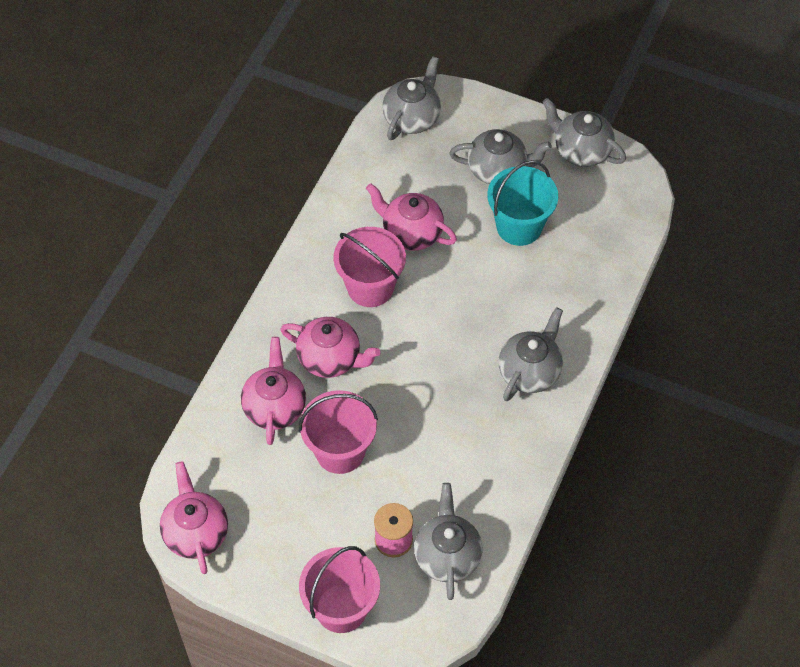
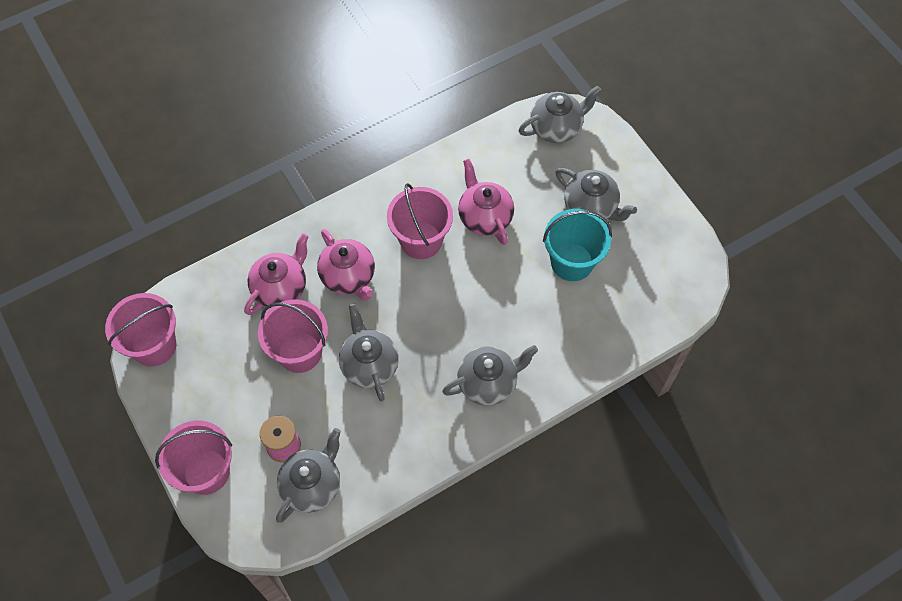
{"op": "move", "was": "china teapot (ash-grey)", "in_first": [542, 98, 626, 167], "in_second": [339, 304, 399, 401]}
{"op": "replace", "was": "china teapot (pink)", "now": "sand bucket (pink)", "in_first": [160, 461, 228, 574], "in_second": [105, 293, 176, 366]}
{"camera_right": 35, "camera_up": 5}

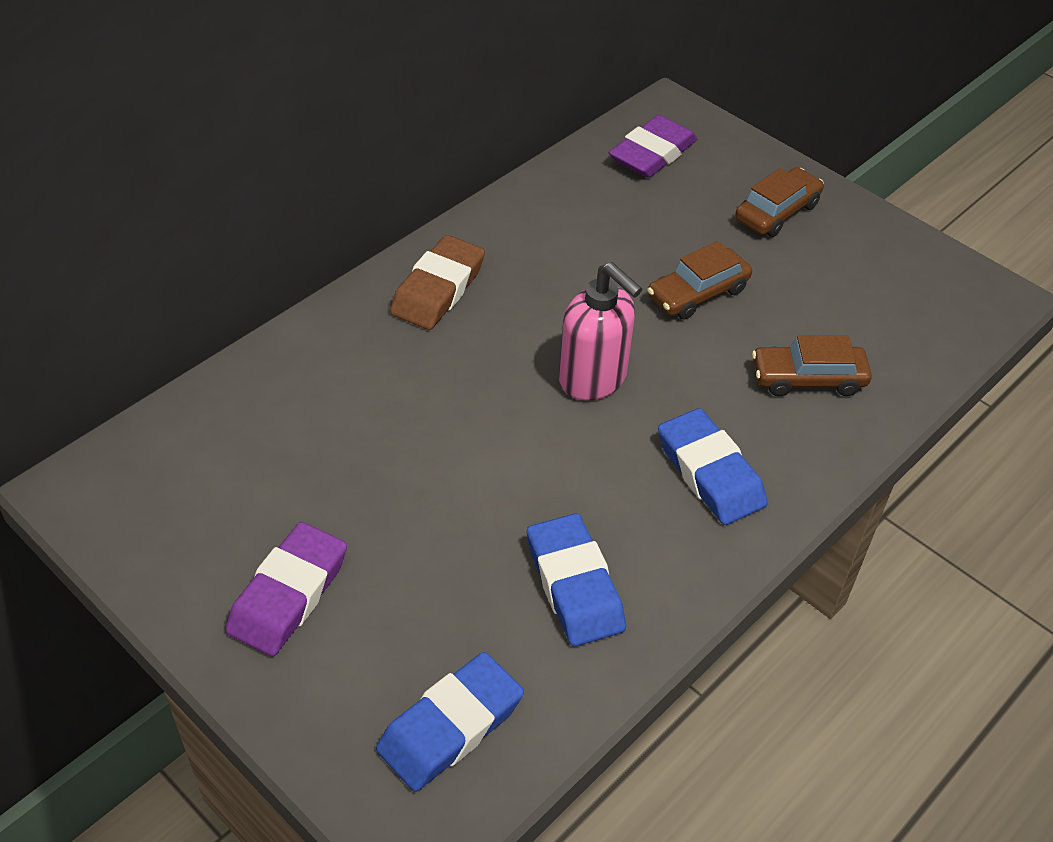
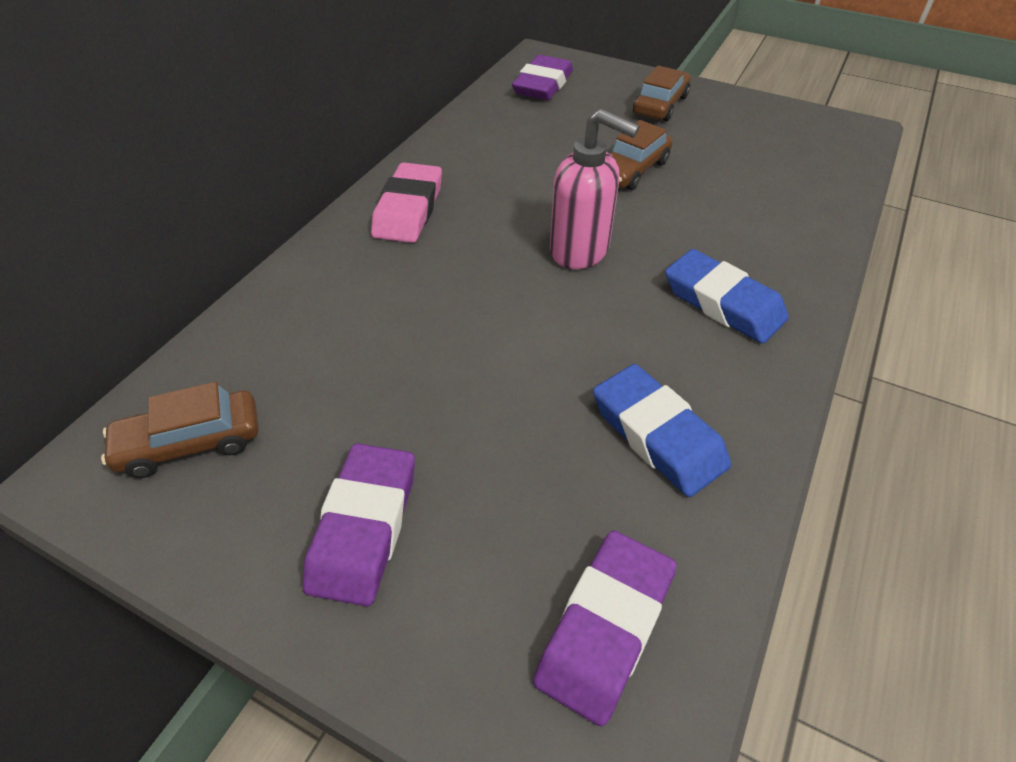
{"op": "recolor", "was": "pencil eraser (dark brown)", "now": "pencil eraser (pink)", "in_first": [390, 235, 485, 330], "in_second": [371, 162, 442, 243]}
{"op": "move", "was": "toy car (dark brown)", "in_first": [752, 335, 872, 396], "in_second": [101, 382, 259, 478]}
{"op": "recolor", "was": "pencil eraser (cobalt)", "now": "pencil eraser (royal purple)", "in_first": [376, 652, 524, 792], "in_second": [533, 531, 677, 726]}
{"camera_right": -15, "camera_up": 0}

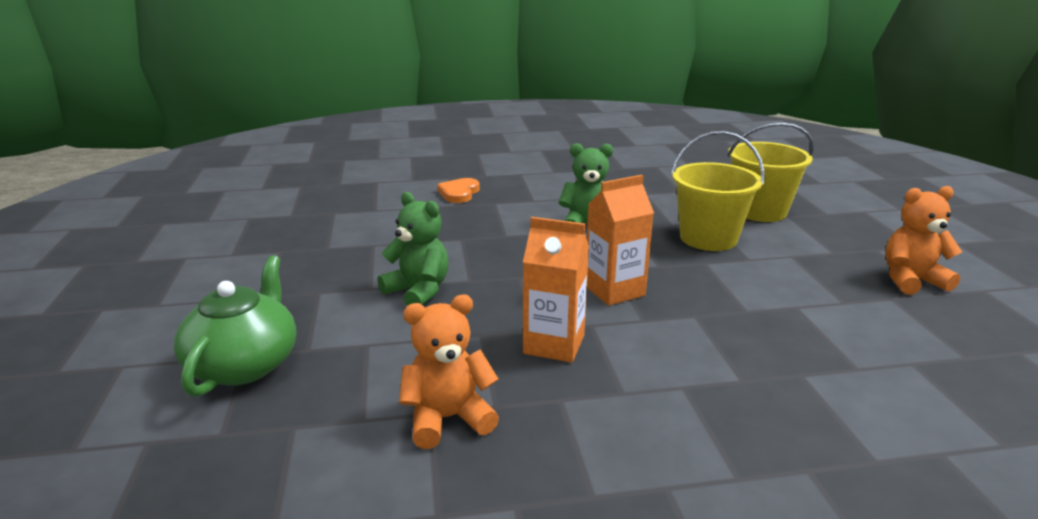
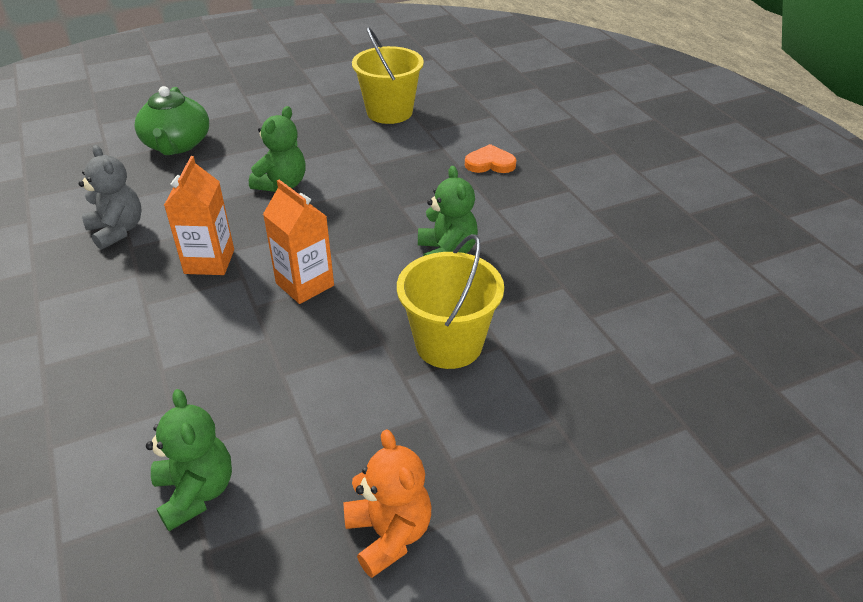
{"op": "move", "was": "sand bucket (bright yellow)", "in_first": [727, 122, 814, 222], "in_second": [352, 27, 424, 124]}
{"op": "rotate", "was": "china teapot (emerald)", "in_first": [174, 255, 296, 397], "in_second": [134, 86, 209, 155], "clockwise": 90}
{"op": "recolor", "was": "teddy (orange)", "now": "teddy (ash-grey)", "in_first": [399, 294, 499, 449], "in_second": [79, 145, 142, 250]}
{"op": "insert", "now": "teddy (emerald)", "in_second": [146, 389, 232, 531]}
{"camera_right": 75, "camera_up": 15}

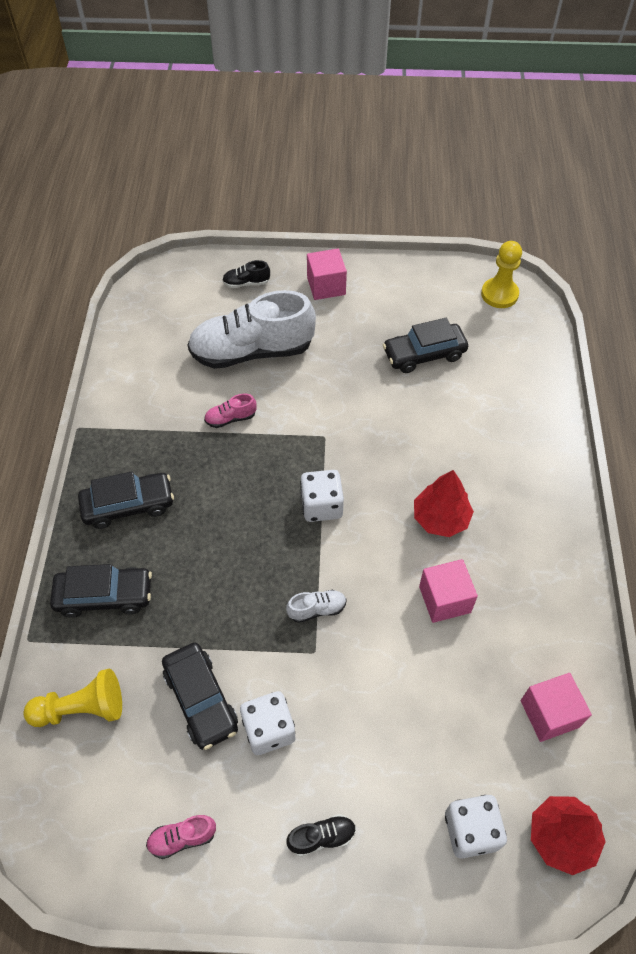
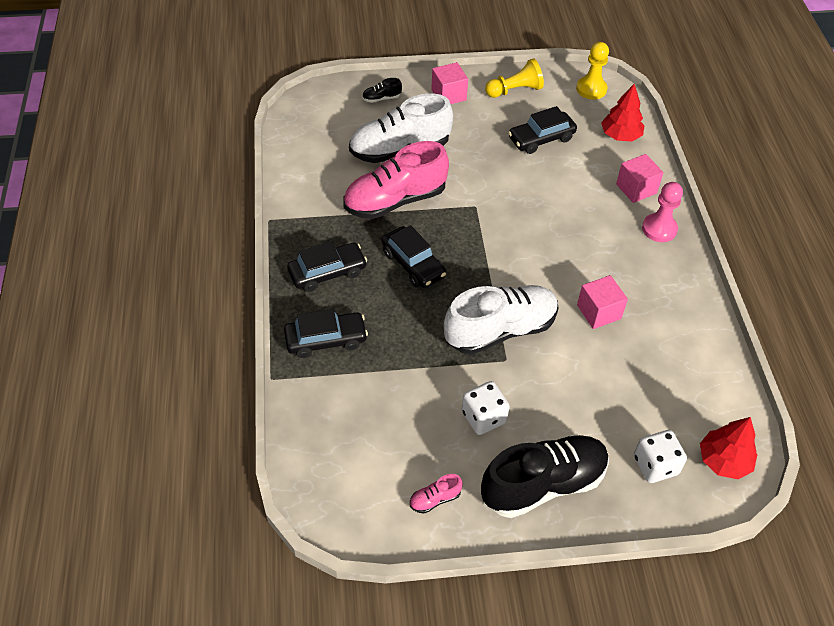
{"op": "resize", "was": "sneaker (pink)", "in_first": [204, 394, 257, 428], "in_second": [343, 141, 449, 219], "ratio": 2.5}
{"op": "delete", "was": "game die (snow-white)", "in_first": [300, 470, 344, 522]}
{"op": "move", "was": "toy tree (scarlet)", "in_first": [414, 470, 474, 537], "in_second": [601, 84, 645, 141]}
{"op": "resize", "was": "sneaker (snow-white)", "in_first": [286, 590, 347, 623], "in_second": [444, 285, 558, 355], "ratio": 2.5}
{"op": "move", "was": "toy car (jet-black)", "in_first": [162, 643, 238, 750], "in_second": [382, 225, 446, 288]}
{"op": "move", "was": "game pawn (bright yellow)", "in_first": [23, 669, 122, 727], "in_second": [485, 58, 544, 98]}
{"op": "move", "was": "solid cube (pink)", "in_first": [520, 673, 592, 742], "in_second": [616, 154, 664, 203]}
{"op": "resize", "was": "sneaker (jet-black)", "in_first": [286, 814, 356, 857], "in_second": [481, 435, 609, 518], "ratio": 2.5}
{"op": "insert", "now": "game pawn (pink)", "in_second": [642, 182, 683, 242]}
{"camera_right": -10, "camera_up": -5}

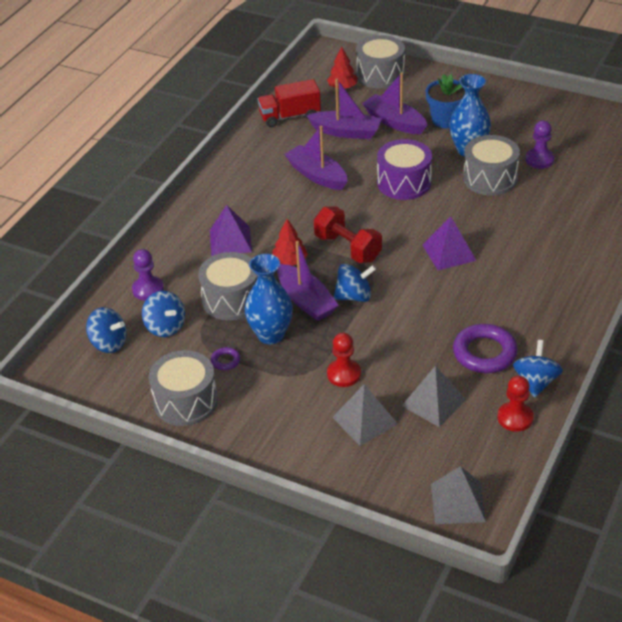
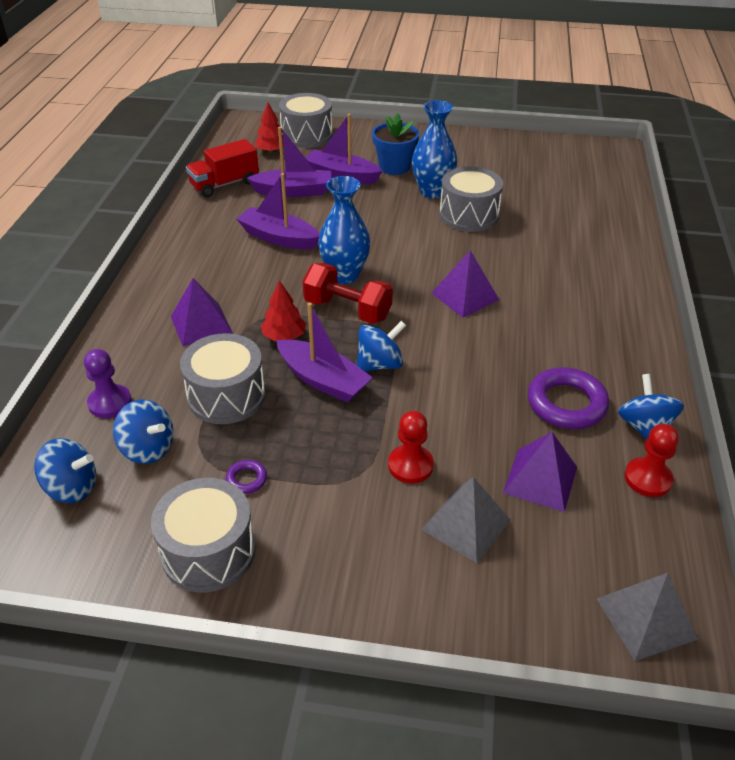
{"op": "delete", "was": "game pawn (royal purple)", "in_first": [525, 120, 555, 169]}
{"op": "delete", "was": "drum (royal purple)", "in_first": [377, 139, 432, 200]}
{"op": "move", "was": "tall vase (cobalt)", "in_first": [245, 254, 293, 344], "in_second": [318, 176, 371, 284]}
{"op": "recolor", "was": "pyramid (ash-grey)", "now": "pyramid (royal purple)", "in_first": [402, 366, 467, 427], "in_second": [503, 432, 577, 512]}
{"camera_right": -20, "camera_up": 0}

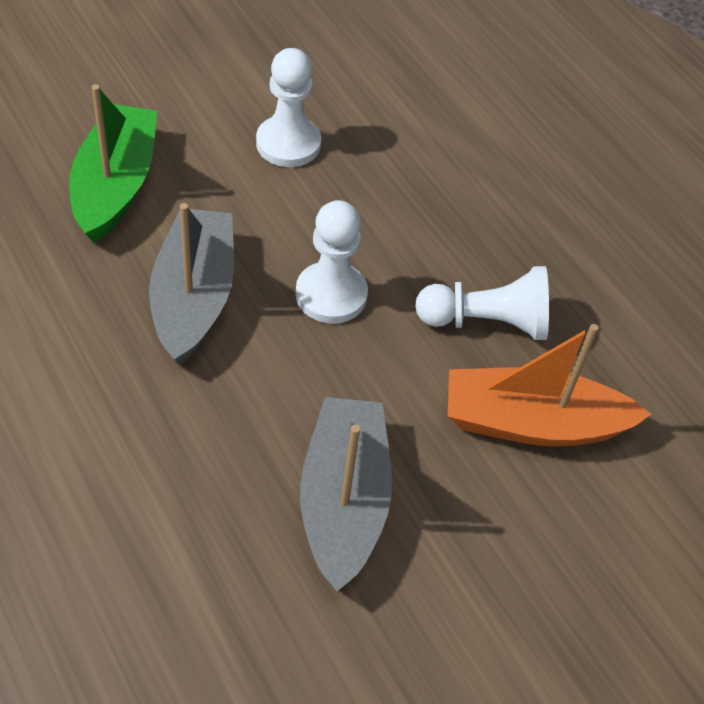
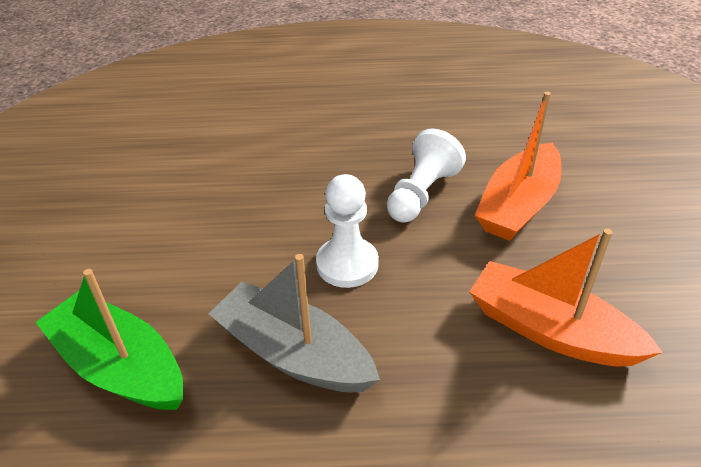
{"op": "delete", "was": "game pawn (snow-white)", "in_first": [256, 48, 321, 167]}
{"op": "recolor", "was": "toy boat (ash-grey)", "now": "toy boat (orange)", "in_first": [300, 397, 392, 591], "in_second": [469, 229, 663, 366]}
{"camera_right": -55, "camera_up": -10}

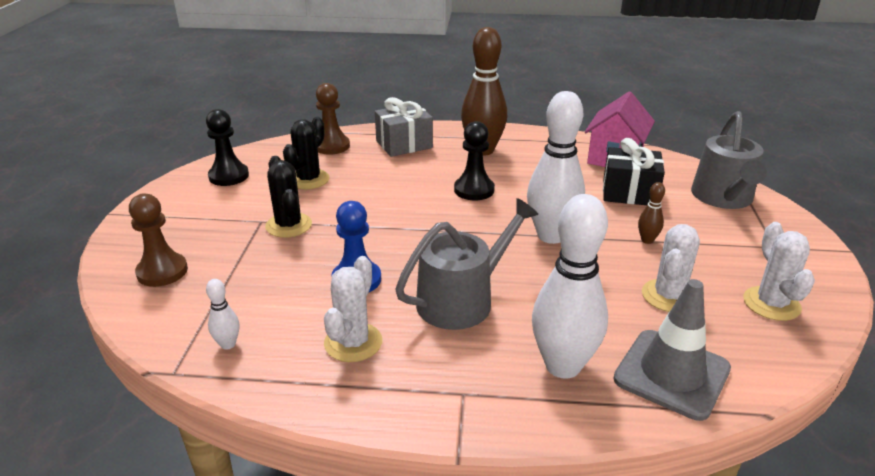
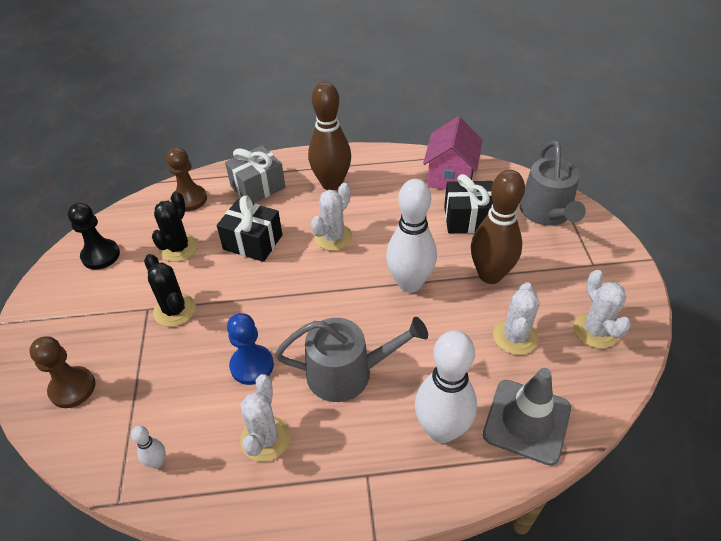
{"op": "replace", "was": "game pawn (jet-black)", "now": "saguaro cactus (snow-white)", "in_first": [454, 121, 495, 200], "in_second": [311, 183, 353, 251]}
{"op": "resize", "was": "skittle (dark brown)", "in_first": [638, 182, 665, 244], "in_second": [471, 170, 525, 284], "ratio": 2.33}
{"op": "rotate", "was": "sprinkling can (ash-grey)", "in_first": [395, 198, 539, 330], "in_second": [275, 317, 428, 402], "clockwise": 45}
{"op": "insert", "now": "present (jet-black)", "in_second": [217, 195, 282, 262]}
{"camera_right": -10, "camera_up": 15}

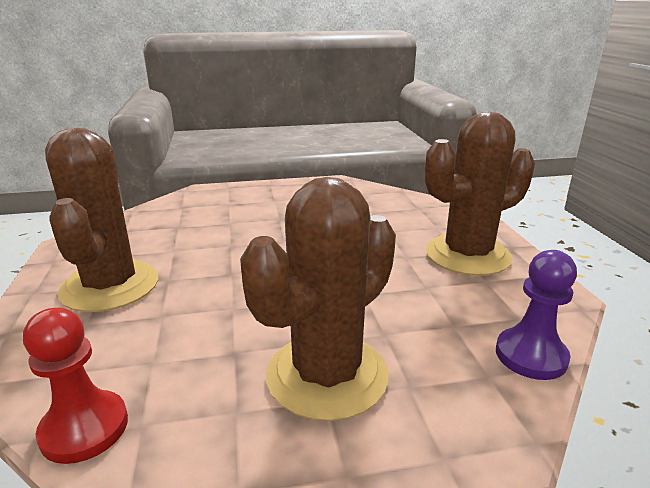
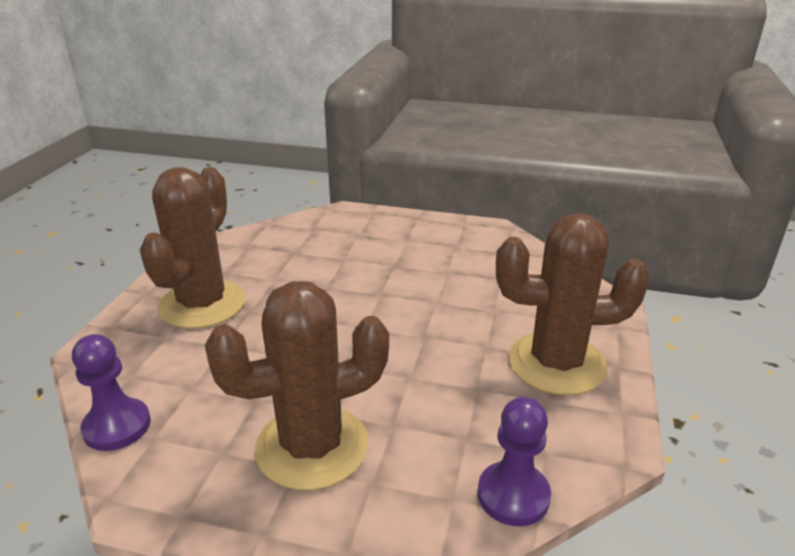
{"op": "recolor", "was": "game pawn (scarlet)", "now": "game pawn (royal purple)", "in_first": [23, 308, 128, 464], "in_second": [72, 334, 151, 451]}
{"camera_right": 25, "camera_up": 5}

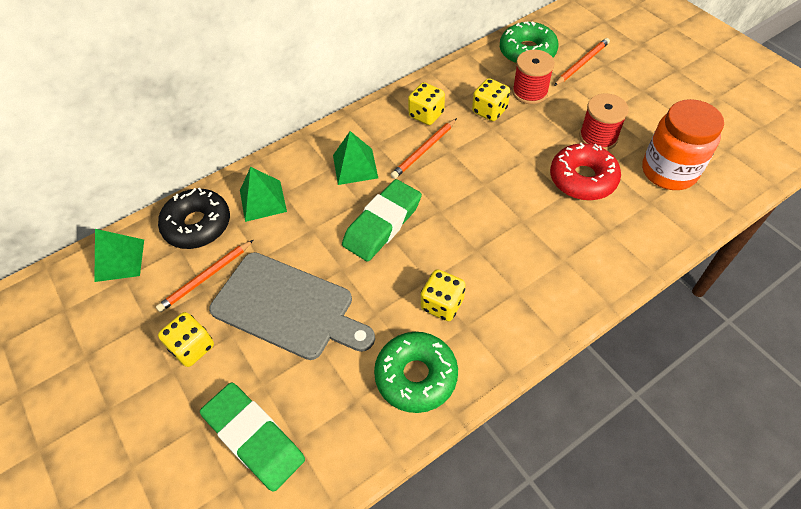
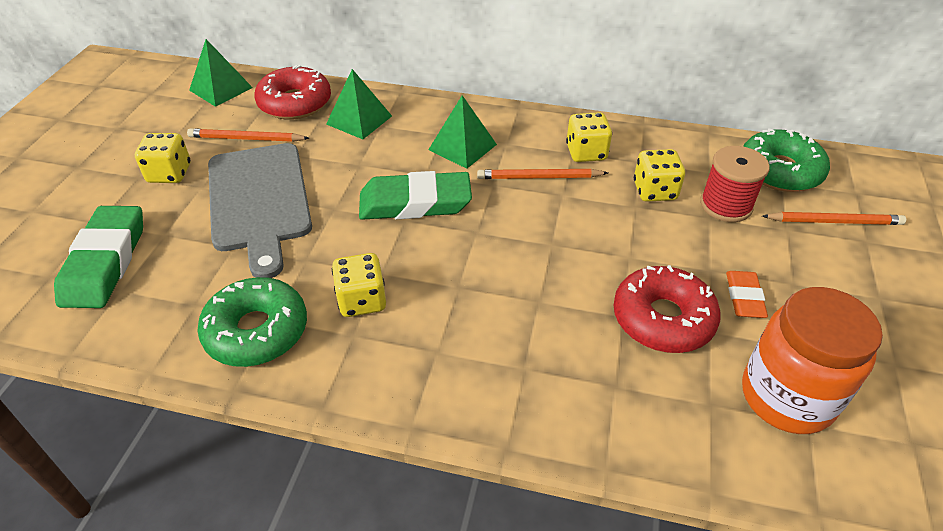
{"op": "replace", "was": "bobbin (scarlet)", "now": "pencil eraser (orange)", "in_first": [579, 93, 629, 150], "in_second": [726, 271, 768, 318]}
{"op": "recolor", "was": "donut (jet-black)", "now": "donut (scarlet)", "in_first": [158, 187, 230, 249], "in_second": [255, 65, 331, 120]}
{"camera_right": 45, "camera_up": -10}

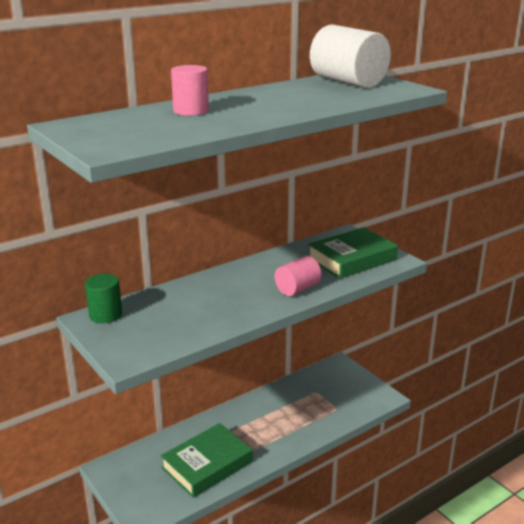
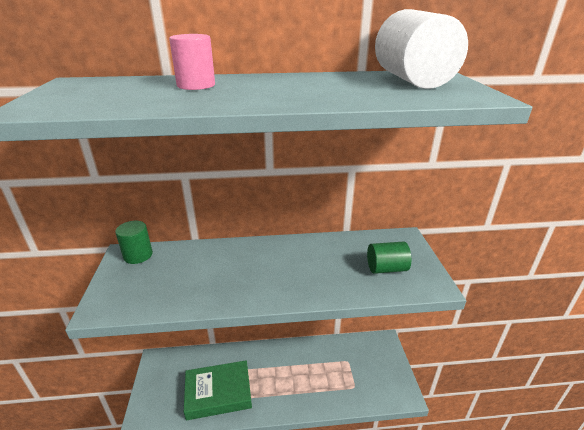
{"op": "replace", "was": "hardback (emerald)", "now": "cylinder shape (emerald)", "in_first": [308, 227, 398, 279], "in_second": [367, 241, 411, 274]}
{"op": "delete", "was": "cylinder shape (pink)", "in_first": [275, 256, 321, 296]}
{"camera_right": 30, "camera_up": 5}

